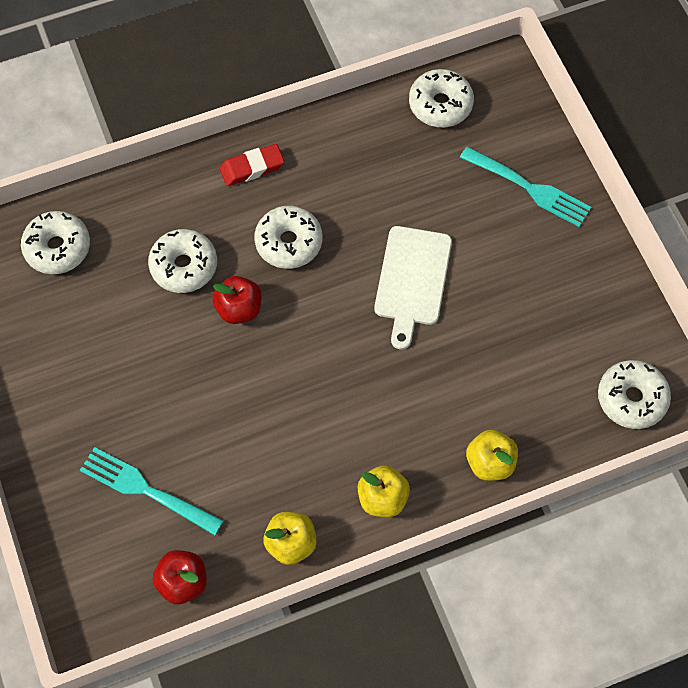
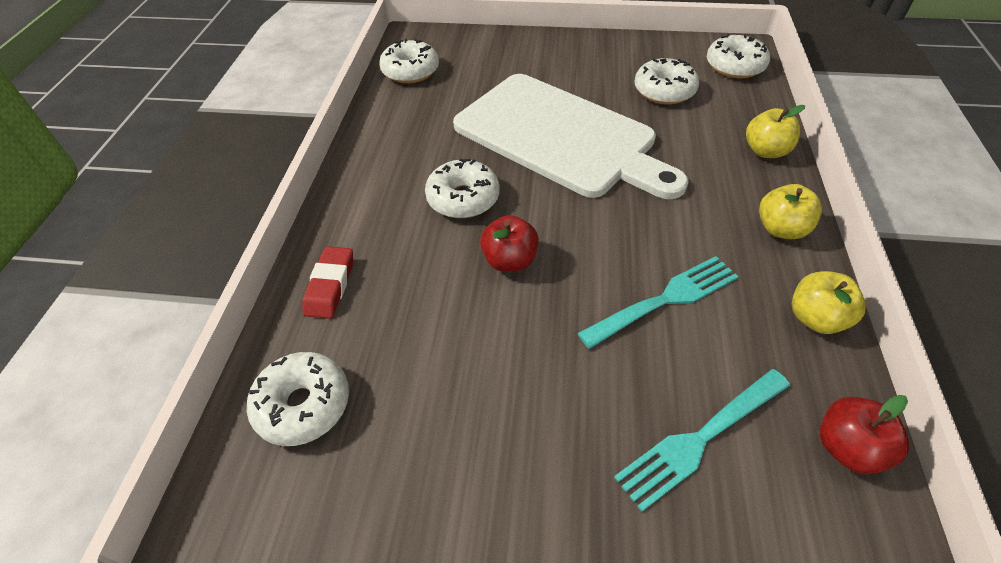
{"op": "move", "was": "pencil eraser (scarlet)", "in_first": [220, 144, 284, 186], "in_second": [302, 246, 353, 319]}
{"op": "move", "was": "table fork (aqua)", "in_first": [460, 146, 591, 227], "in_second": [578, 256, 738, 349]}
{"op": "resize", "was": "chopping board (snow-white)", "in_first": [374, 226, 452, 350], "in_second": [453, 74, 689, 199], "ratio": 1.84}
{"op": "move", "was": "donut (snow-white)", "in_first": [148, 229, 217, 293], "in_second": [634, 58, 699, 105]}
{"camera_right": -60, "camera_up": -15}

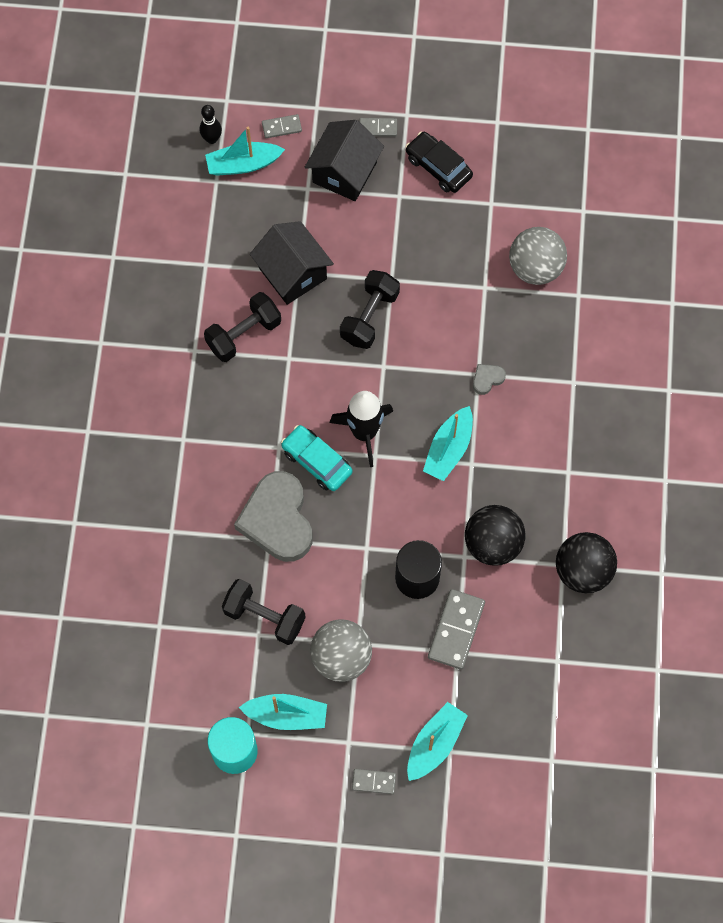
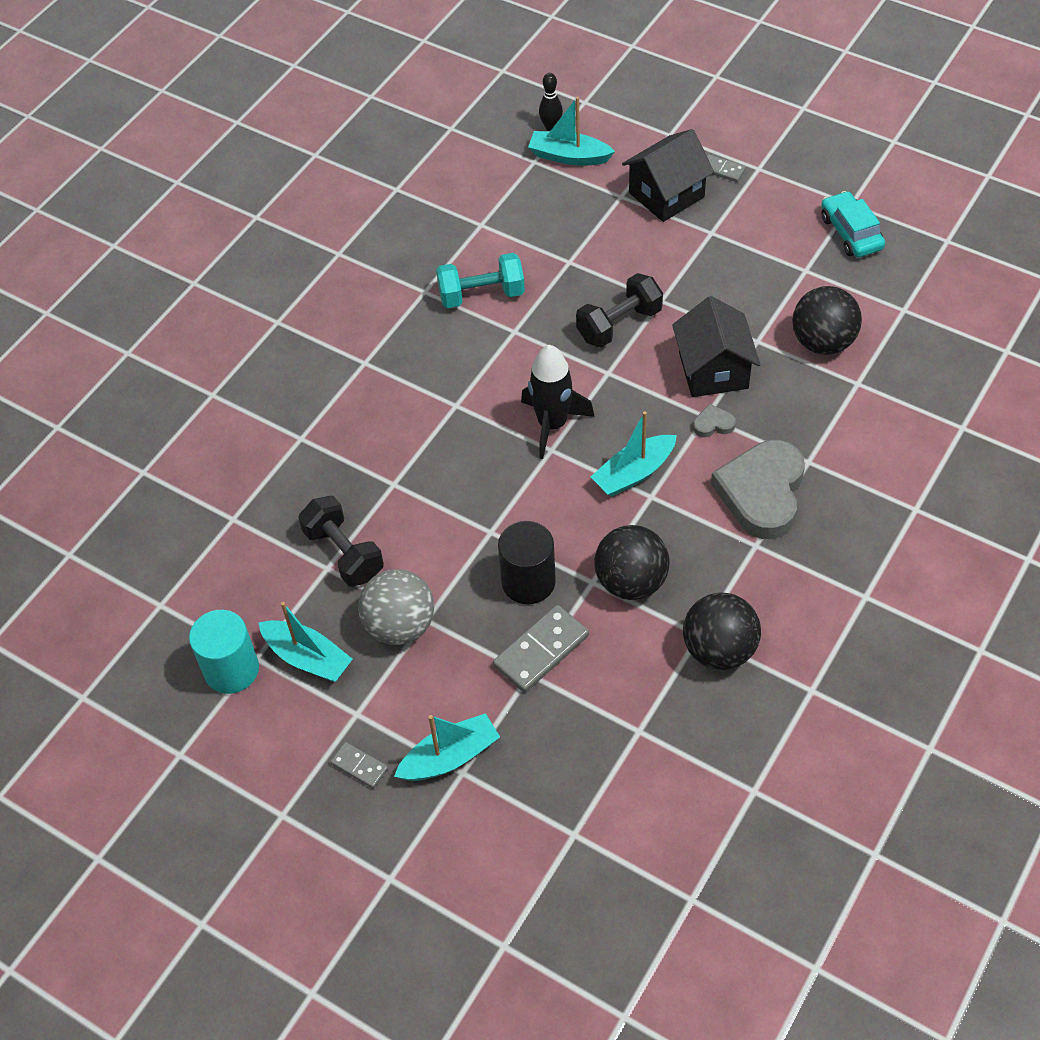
{"op": "delete", "was": "domino tile (ash-grey)", "in_first": [262, 114, 302, 138]}
{"op": "delete", "was": "toy car (jet-black)", "in_first": [406, 132, 473, 193]}
{"op": "move", "was": "cottage (jet-black)", "in_first": [250, 221, 334, 305], "in_second": [672, 296, 760, 397]}
{"op": "recolor", "was": "sphere (ash-grey)", "now": "sphere (jet-black)", "in_first": [509, 227, 567, 285], "in_second": [792, 286, 862, 355]}
{"op": "recolor", "was": "dumbbell (jet-black)", "now": "dumbbell (aqua)", "in_first": [204, 292, 281, 362], "in_second": [436, 253, 525, 308]}
{"op": "move", "was": "toy car (aqua)", "in_first": [281, 425, 352, 491], "in_second": [821, 191, 885, 257]}
{"op": "move", "was": "heart shape (ash-grey)", "in_first": [234, 471, 313, 562], "in_second": [711, 440, 805, 539]}
{"camera_right": 30, "camera_up": -15}

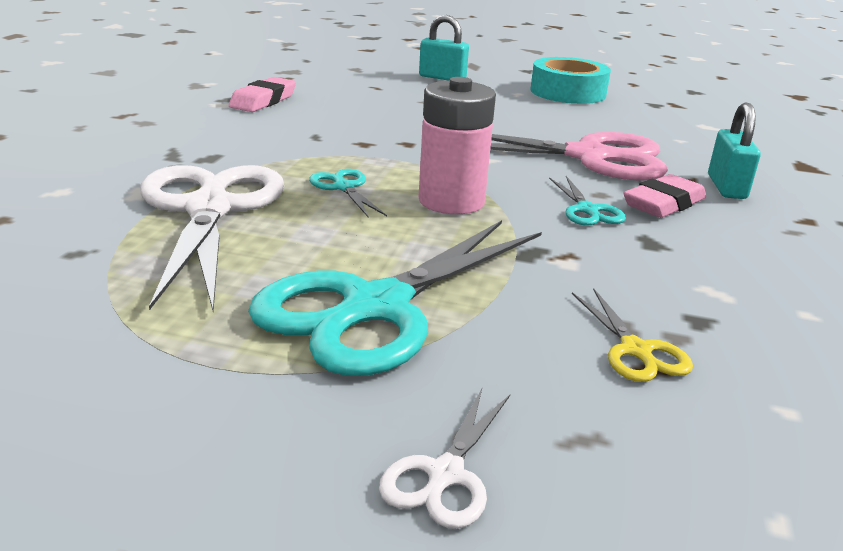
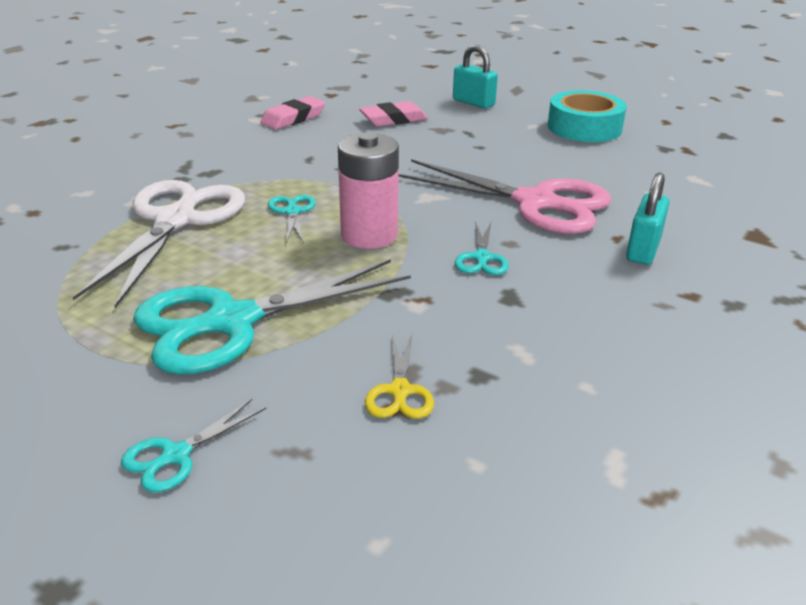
{"op": "move", "was": "pencil eraser (pink)", "in_first": [624, 174, 706, 218], "in_second": [359, 101, 428, 127]}
{"op": "recolor", "was": "shears (snow-white)", "now": "shears (aqua)", "in_first": [379, 389, 510, 529], "in_second": [121, 399, 266, 492]}
{"camera_right": 20, "camera_up": 5}

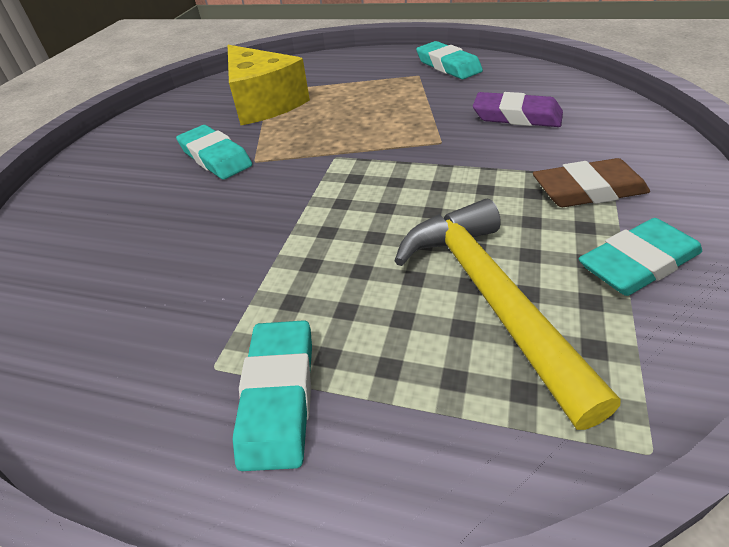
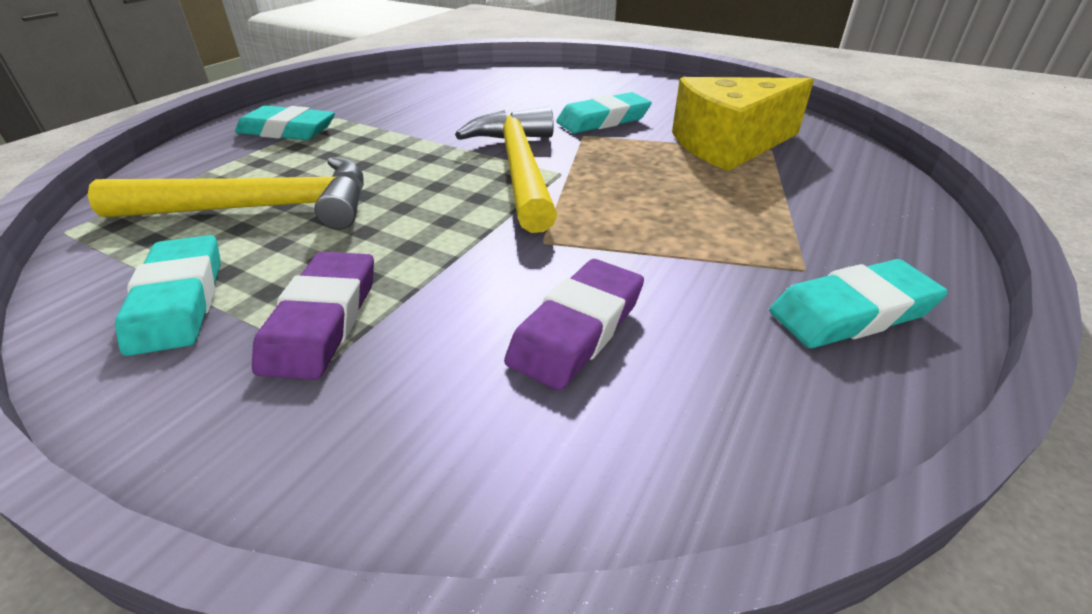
{"op": "recolor", "was": "pencil eraser (dark brown)", "now": "pencil eraser (royal purple)", "in_first": [533, 158, 650, 207], "in_second": [252, 252, 374, 380]}
{"op": "insert", "now": "carpenter's hammer (bright yellow)", "in_second": [455, 107, 557, 233]}
{"camera_right": 100, "camera_up": -5}

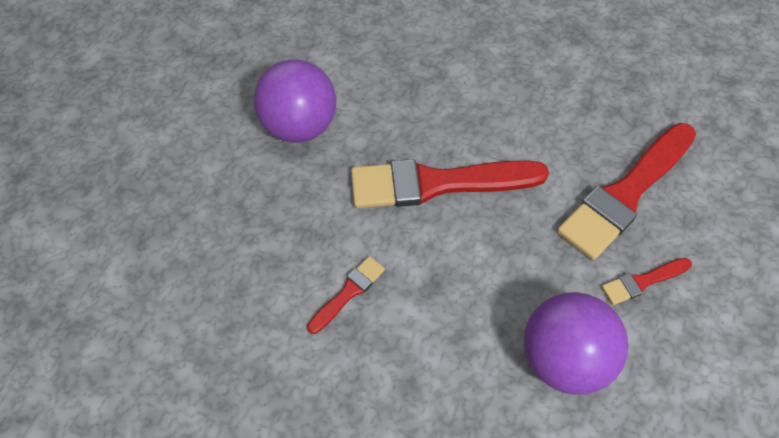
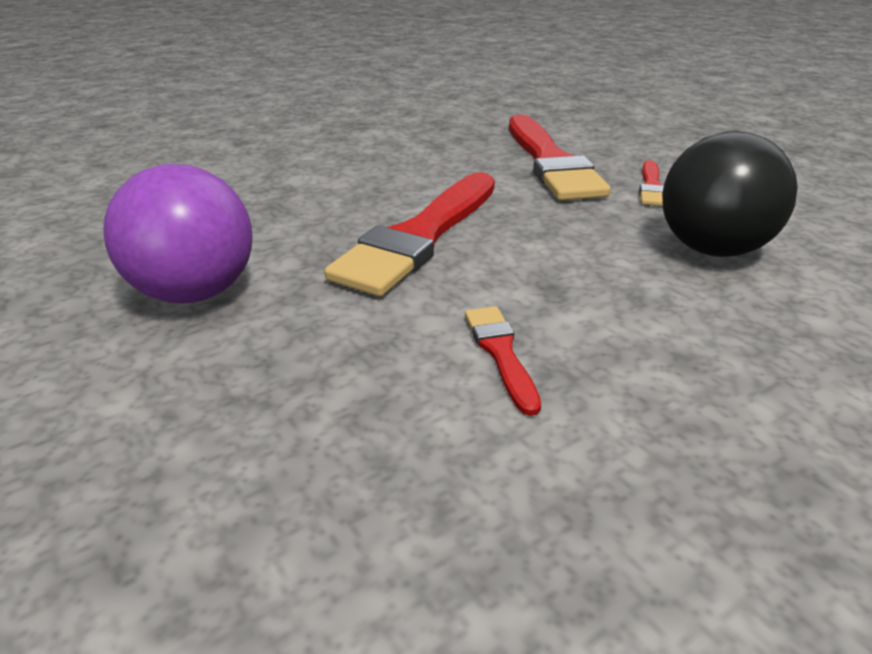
{"op": "recolor", "was": "sphere (royal purple)", "now": "sphere (jet-black)", "in_first": [524, 292, 628, 395], "in_second": [662, 131, 798, 257]}
{"camera_right": -55, "camera_up": -25}

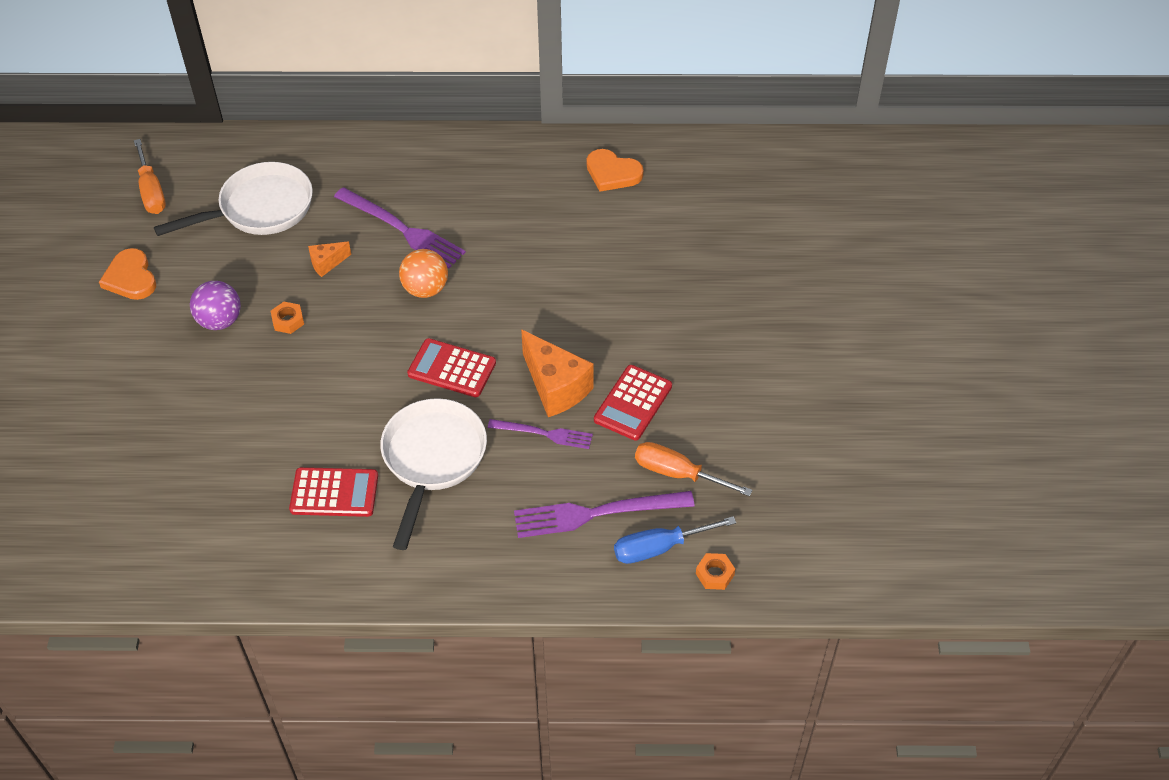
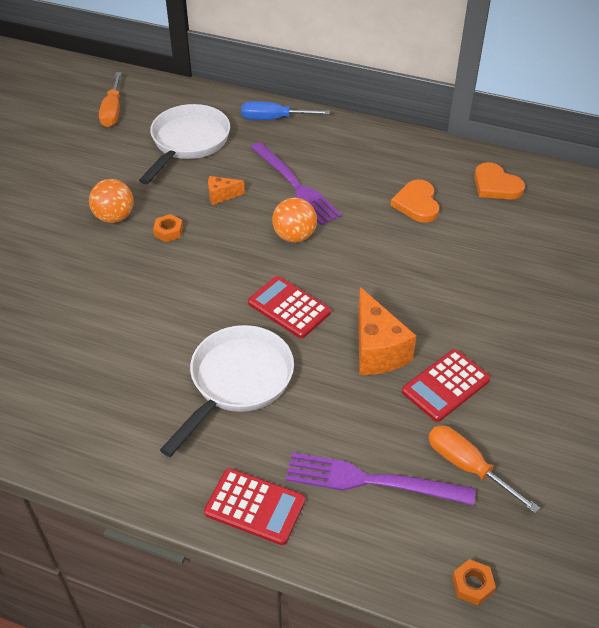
{"op": "rotate", "was": "frying pan (snow-white)", "in_first": [154, 162, 313, 236], "in_second": [139, 104, 230, 185], "clockwise": -60}
{"op": "move", "was": "heart shape (orange)", "in_first": [99, 248, 156, 300], "in_second": [390, 180, 439, 223]}
{"op": "recolor", "was": "sphere (royal purple)", "now": "sphere (orange)", "in_first": [190, 281, 241, 330], "in_second": [89, 179, 134, 223]}
{"op": "delete", "was": "table fork (royal purple)", "in_first": [488, 419, 593, 449]}
{"op": "move", "was": "calculator (scarlet)", "in_first": [289, 467, 378, 517], "in_second": [204, 468, 305, 545]}
{"op": "move", "was": "hand screwdriver (cobalt)", "in_first": [614, 516, 736, 564], "in_second": [241, 101, 330, 120]}
{"camera_right": 20, "camera_up": -5}

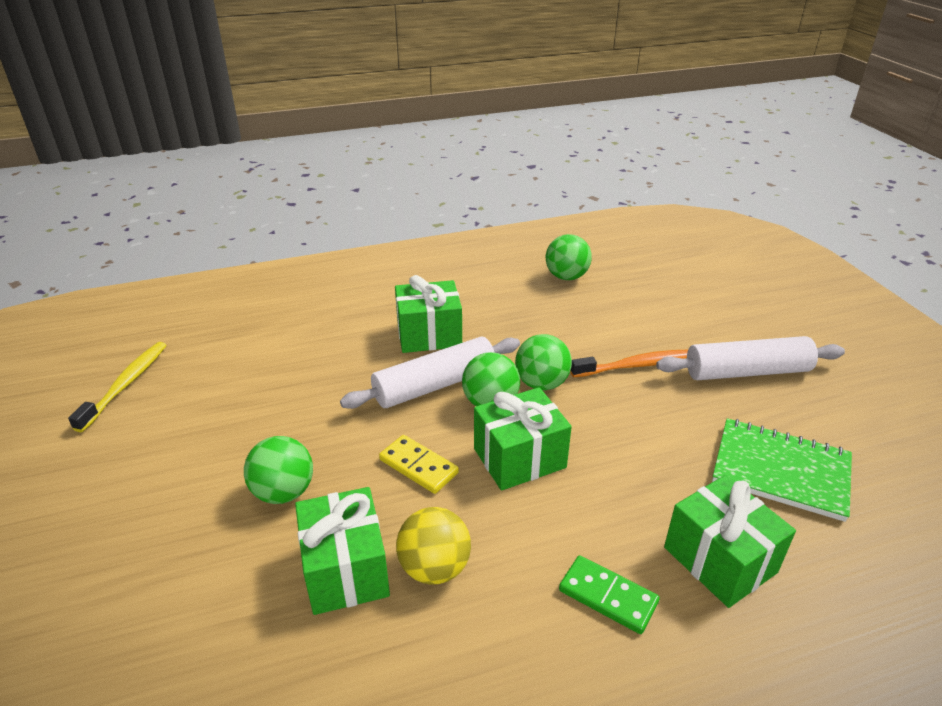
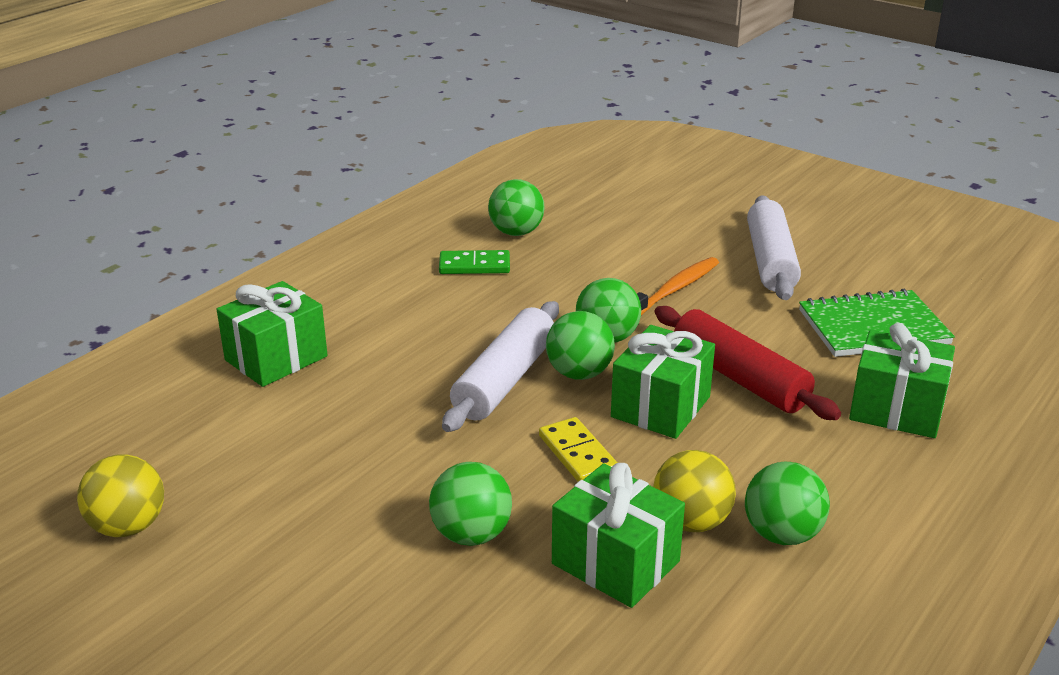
{"op": "move", "was": "present (emerald)", "in_first": [395, 275, 462, 353], "in_second": [217, 281, 328, 387]}
{"op": "rotate", "was": "rolling pin (snow-white)", "in_first": [656, 336, 845, 380], "in_second": [747, 195, 801, 300], "clockwise": -45}
{"op": "replace", "was": "tooth brush (bright yellow)", "now": "sphere (bright yellow)", "in_first": [68, 342, 167, 432], "in_second": [77, 454, 164, 537]}
{"op": "rotate", "was": "domino tile (bright yellow)", "in_first": [379, 435, 459, 494], "in_second": [539, 417, 618, 482], "clockwise": 60}
{"op": "move", "was": "domino tile (emerald)", "in_first": [559, 555, 660, 634], "in_second": [439, 250, 510, 274]}
{"op": "insert", "now": "rolling pin (scarlet)", "in_second": [654, 306, 841, 420]}
{"op": "insert", "now": "sphere (emerald)", "in_second": [745, 462, 830, 545]}
{"camera_right": -35, "camera_up": -5}

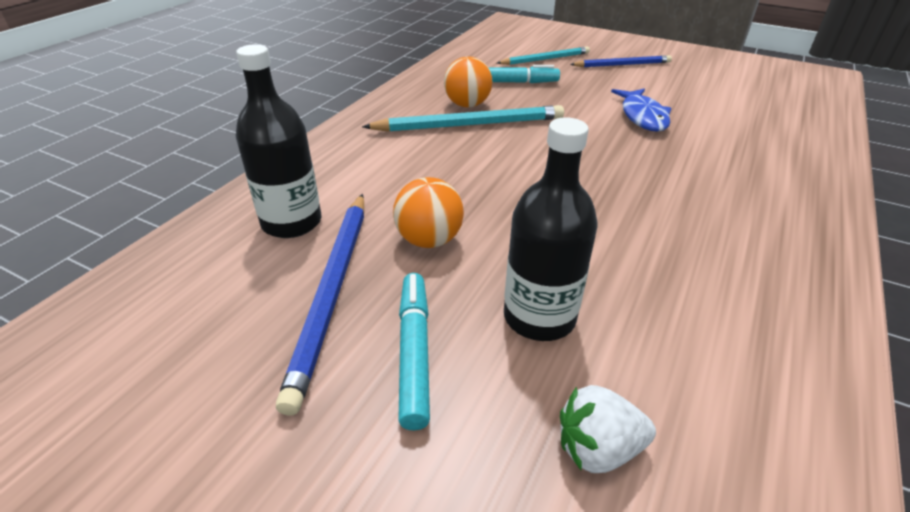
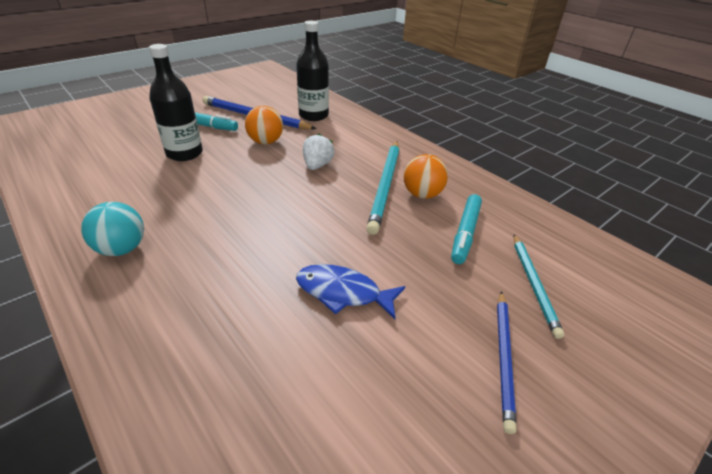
{"op": "move", "was": "berry (snow-white)", "in_first": [560, 385, 656, 473], "in_second": [303, 134, 334, 170]}
{"op": "insert", "now": "sphere (aqua)", "in_second": [81, 202, 144, 256]}
{"camera_right": 110, "camera_up": 0}

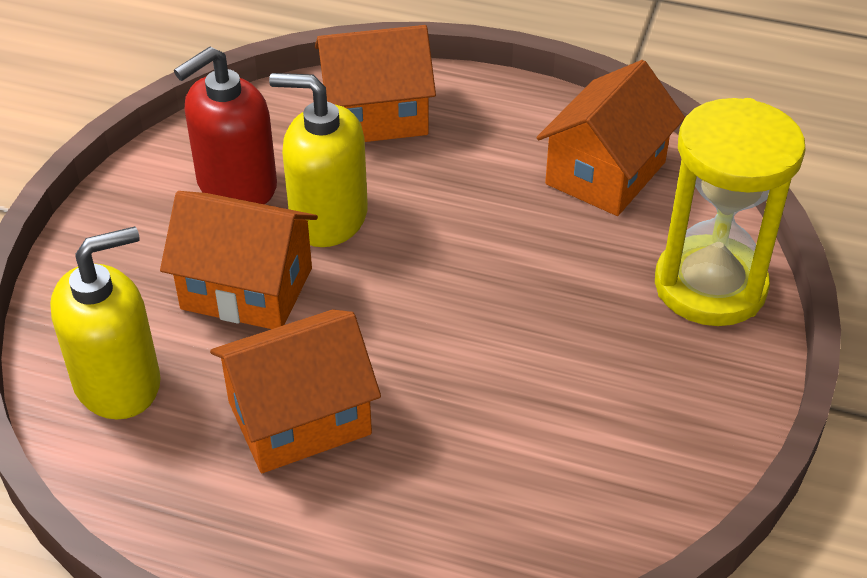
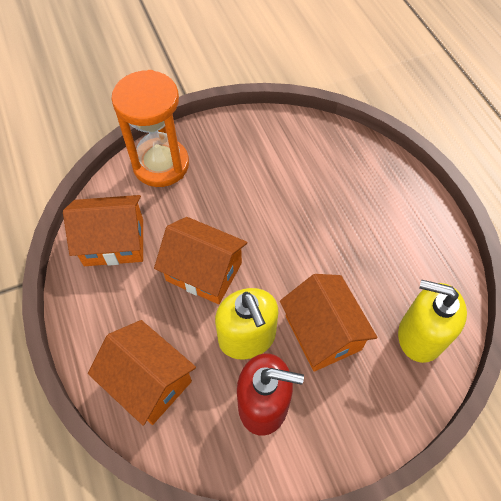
{"op": "recolor", "was": "sandglass (bright yellow)", "now": "sandglass (orange)", "in_first": [655, 98, 806, 326], "in_second": [111, 70, 189, 187]}
{"op": "move", "was": "cottage (orange)", "in_first": [210, 310, 381, 473], "in_second": [154, 217, 247, 304]}
{"camera_right": -130, "camera_up": 15}

